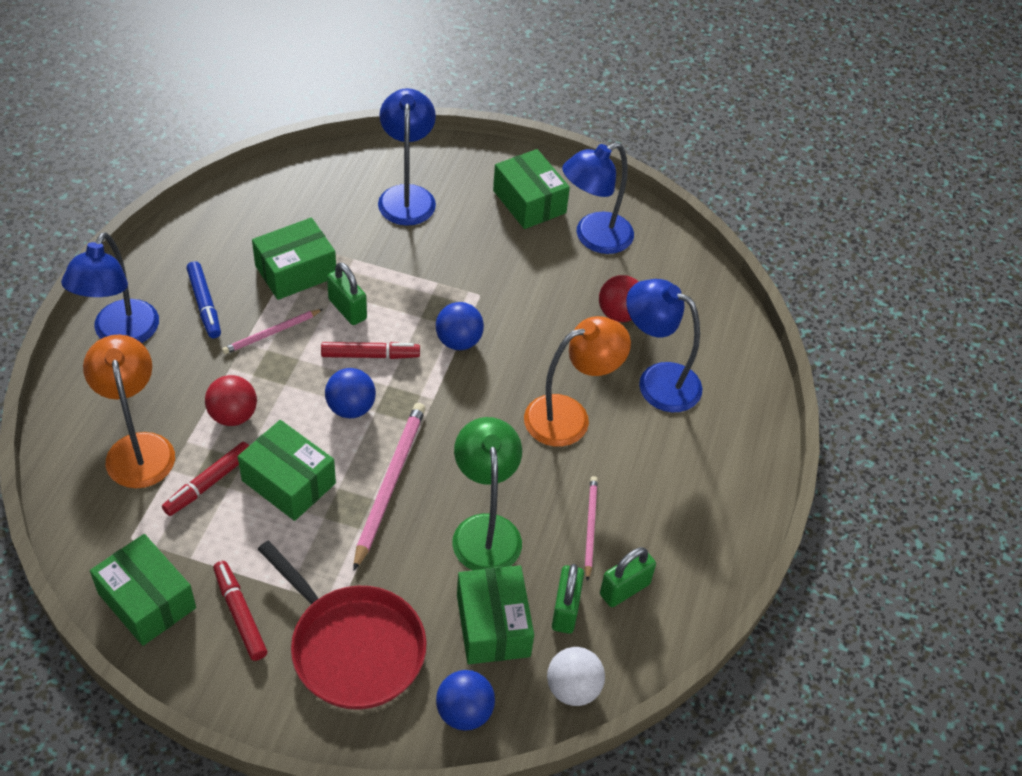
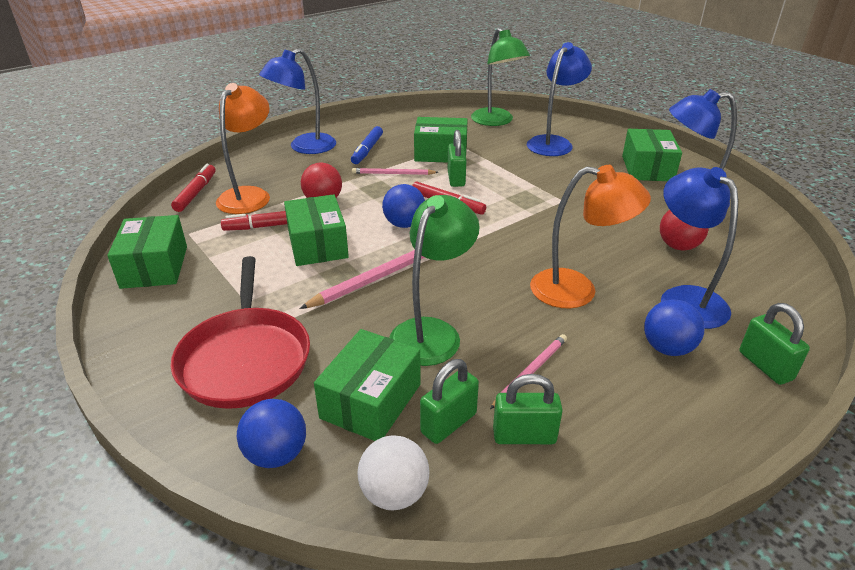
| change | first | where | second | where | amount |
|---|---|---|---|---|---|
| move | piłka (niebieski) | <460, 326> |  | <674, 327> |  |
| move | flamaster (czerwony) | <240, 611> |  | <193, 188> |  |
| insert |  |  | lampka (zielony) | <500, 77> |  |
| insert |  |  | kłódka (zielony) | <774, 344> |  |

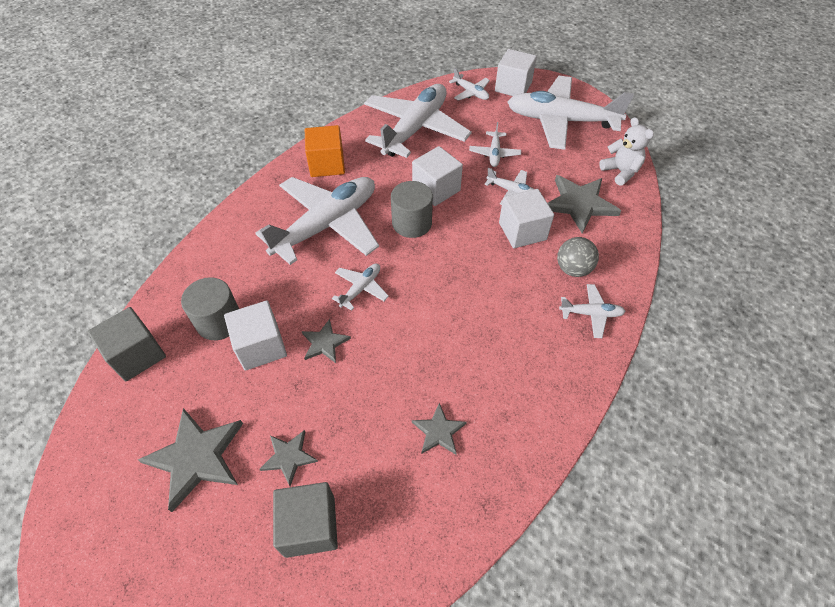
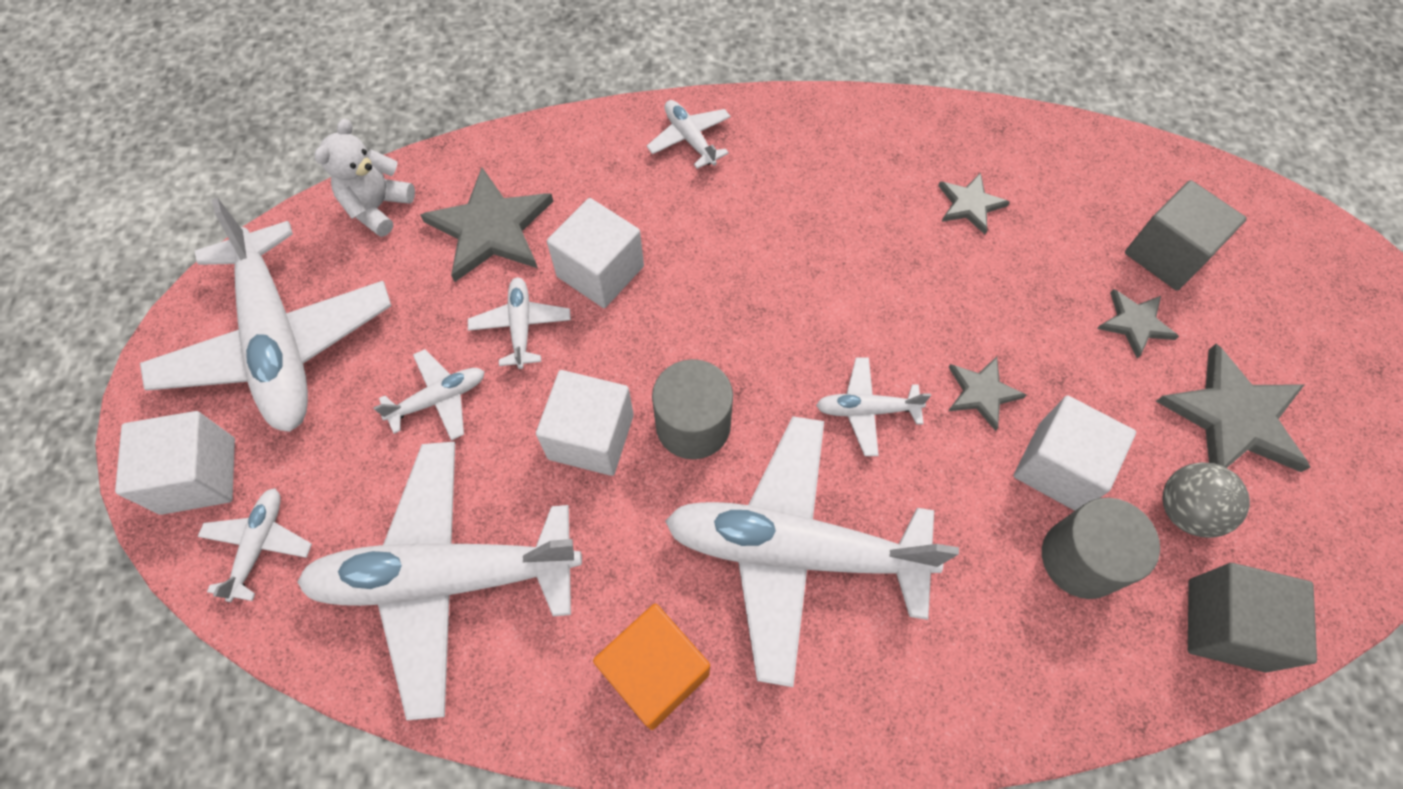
| change | first | where | second | where | amount |
|---|---|---|---|---|---|
| move | piłka (szary) | <578, 257> |  | <1206, 500> |  |

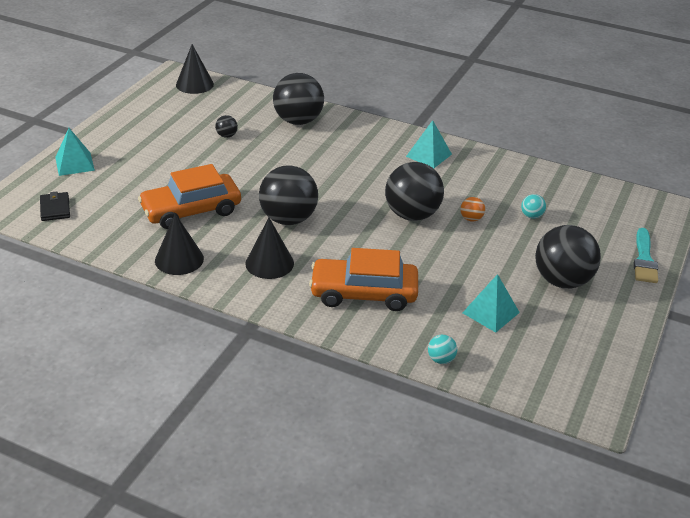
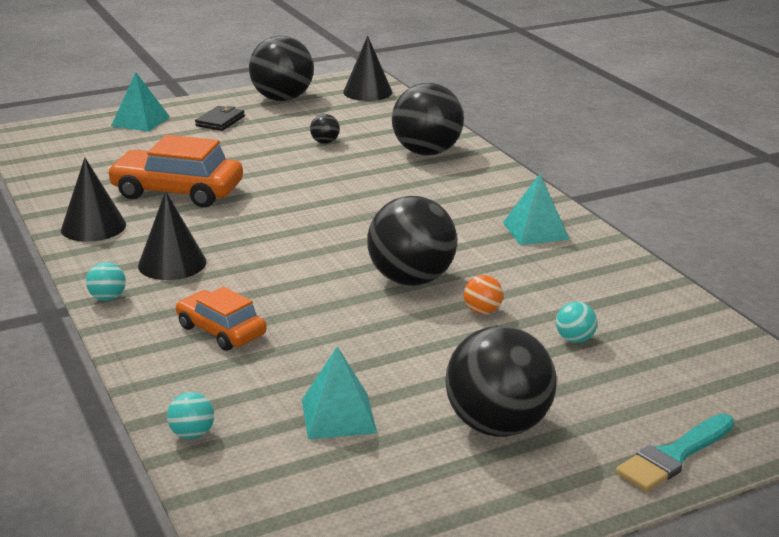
| change | first | where | second | where | amount |
|---|---|---|---|---|---|
| move | piłka (czarny) | <288, 195> |  | <281, 68> |  |
| move | portfel (czarny) | <55, 206> |  | <220, 118> |  |
| resize | samochód (pomarańczowy) | <363, 279> |  | <221, 319> | x0.62 |
| insert |  |  | piłka (turkusowy) | <106, 281> |  |

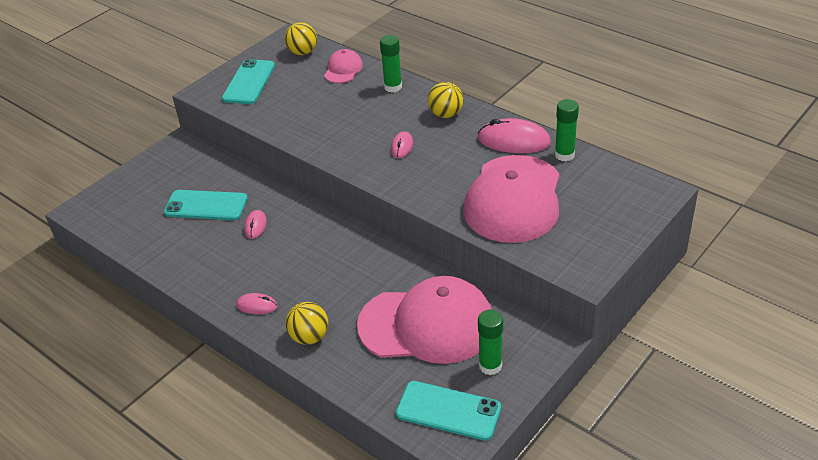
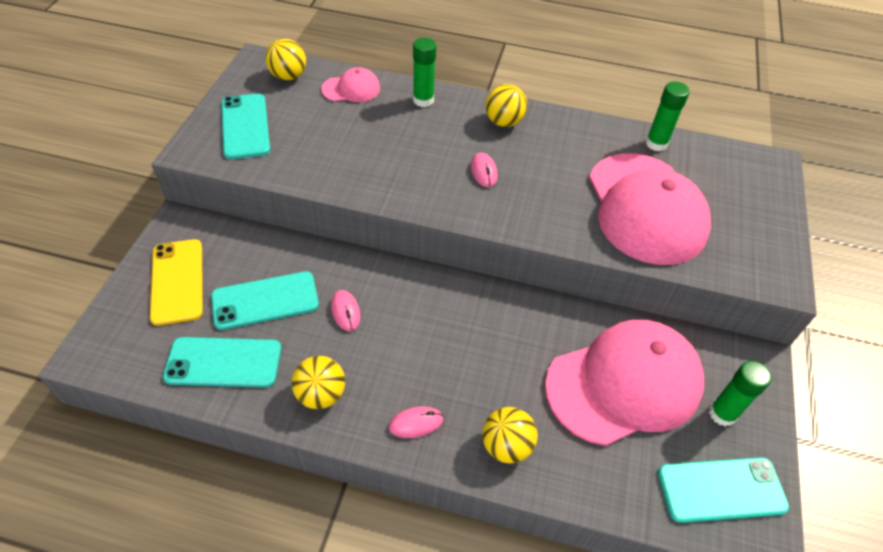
| change | first | where | second | where | amount |
|---|---|---|---|---|---|
| rotate | czapka (różowy) | <343, 66> |  | <350, 84> | 90 degrees clockwise |
| delete | myszka (różowy) | <514, 135> |  |  |  |
| insert |  |  | telefon (żółty) | <176, 282> |  |
| insert |  |  | telefon (turkusowy) | <222, 362> |  |
| insert |  |  | piłka (żółty) | <318, 382> |  |

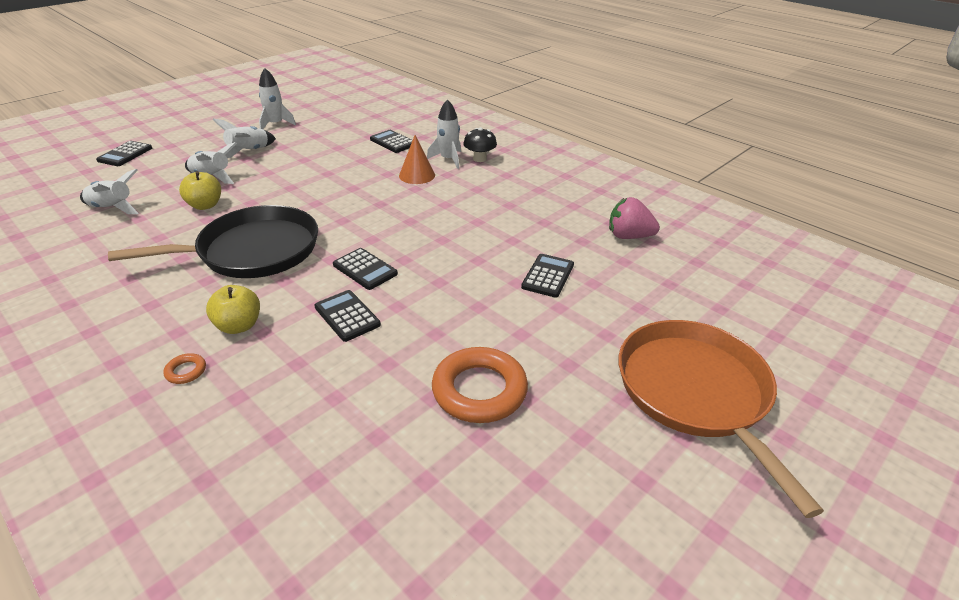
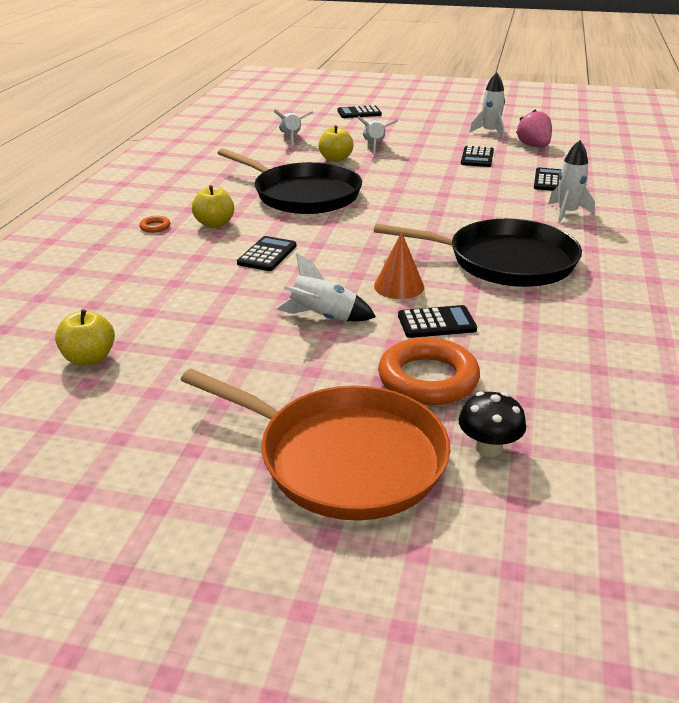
| change | first | where | second | where | amount |
|---|---|---|---|---|---|
| move | rakieta (biały) | <244, 138> |  | <326, 287> |  |
| move | grzyb (czarny) | <480, 144> |  | <492, 424> |  |
| move | stożek (pomarańczowy) | <417, 159> |  | <399, 265> |  |
| move | truskawka (różowy) | <634, 218> |  | <534, 128> |  |
| move | kalkulator (czarny) | <365, 269> |  | <477, 156> |  |
| rotate | patelnia (pomarańczowy) | <721, 419> |  | <315, 444> | 75 degrees clockwise |
| move | pierścień (pomarańczowy) | <480, 385> |  | <429, 371> |  |
| insert |  |  | patelnia (czarny) | <478, 253> |  |
| insert |  |  | jabłko (żółty) | <85, 337> |  |

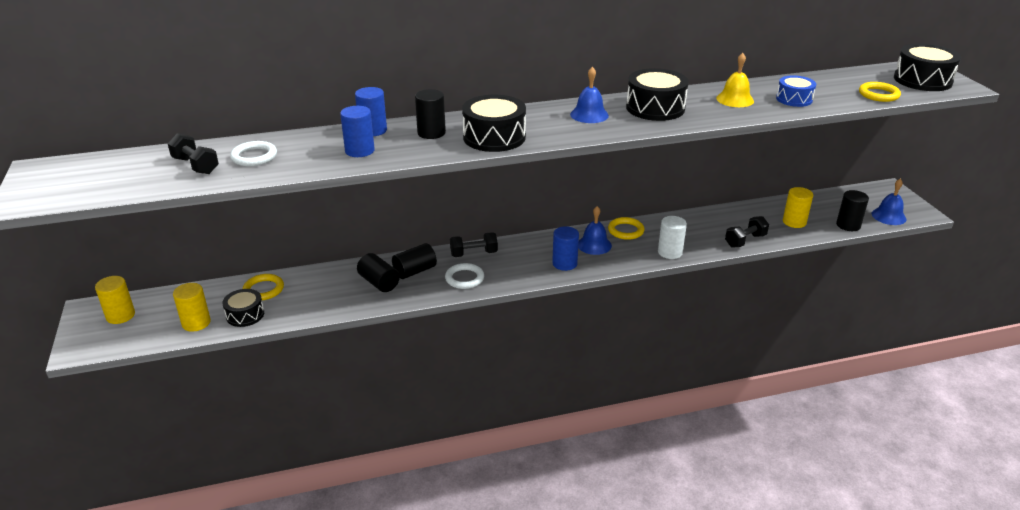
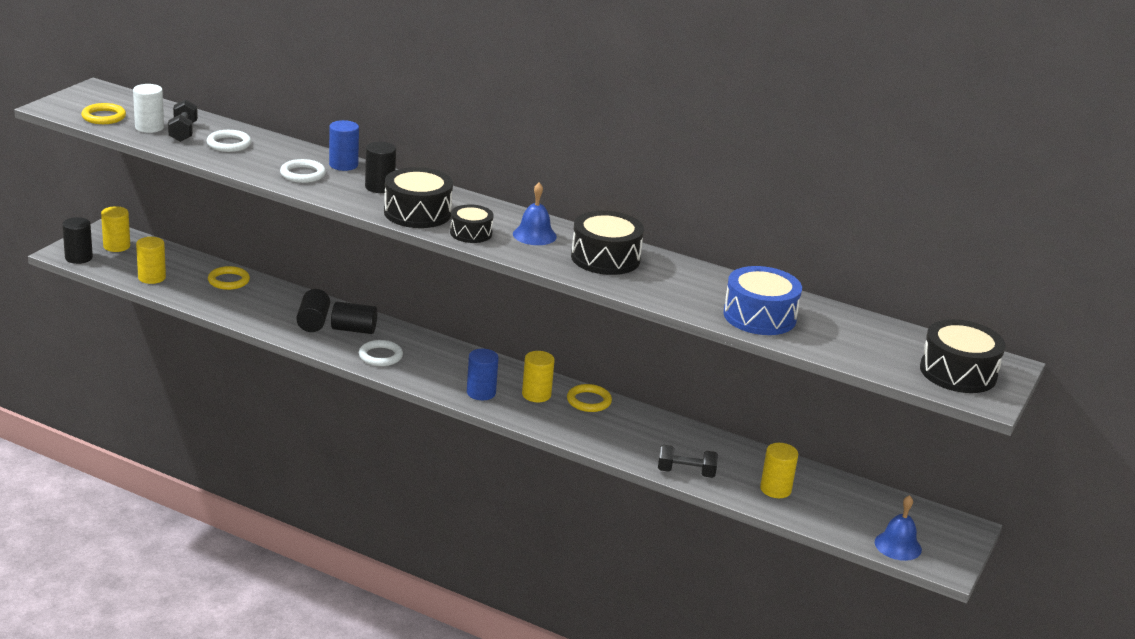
| change | first | where | second | where | amount |
|---|---|---|---|---|---|
| delete | dzwonek (żółty) | <735, 80> |  |  |  |
| resize | bęben (niebieski) | <796, 91> |  | <762, 300> | x1.63 |
| move | pierścień (żółty) | <880, 92> |  | <103, 113> |  |
| replace | walec (niebieski) | <357, 131> | pierścień (biały) | <303, 171> |  |
| move | walec (czarny) | <852, 210> |  | <77, 240> |  |
| replace | dzwonek (niebieski) | <595, 230> | walec (żółty) | <538, 376> |  |
| move | walec (biały) | <672, 237> |  | <148, 108> |  |
| delete | hantel (czarny) | <474, 244> |  |  |  |
| move | bęben (czarny) | <243, 308> |  | <472, 223> |  |

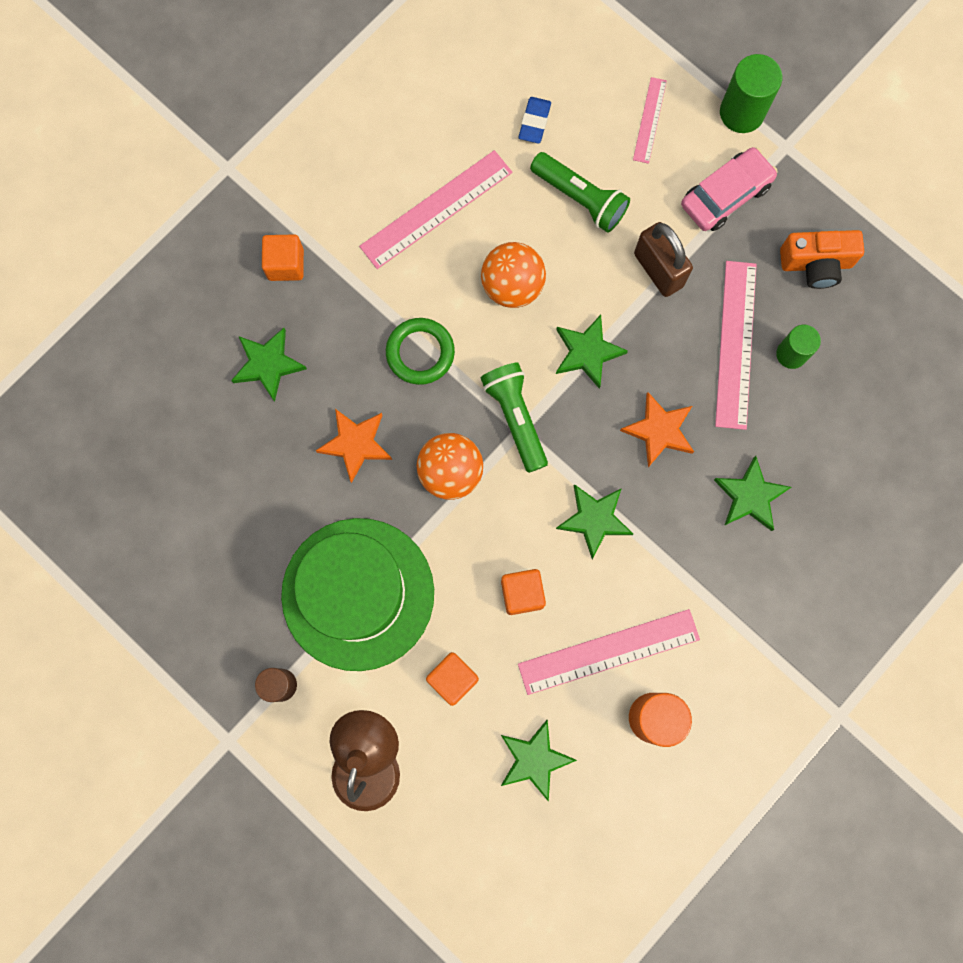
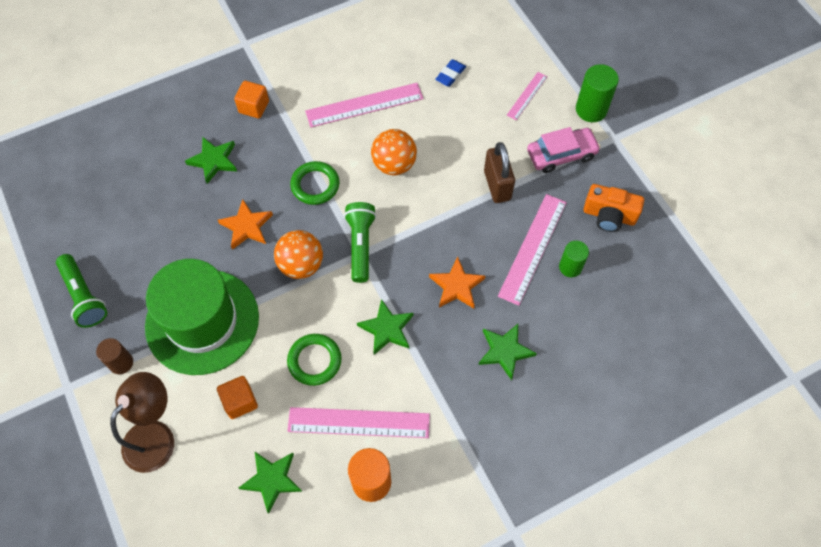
| change | first | where | second | where | amount |
|---|---|---|---|---|---|
| move | latarka (zielony) | <580, 192> |  | <81, 291> |  |
| delete | gwiazda (zielony) | <592, 352> |  |  |  |
| replace | sześcian (pomarańczowy) | <523, 592> | pierścień (zielony) | <314, 360> |  |

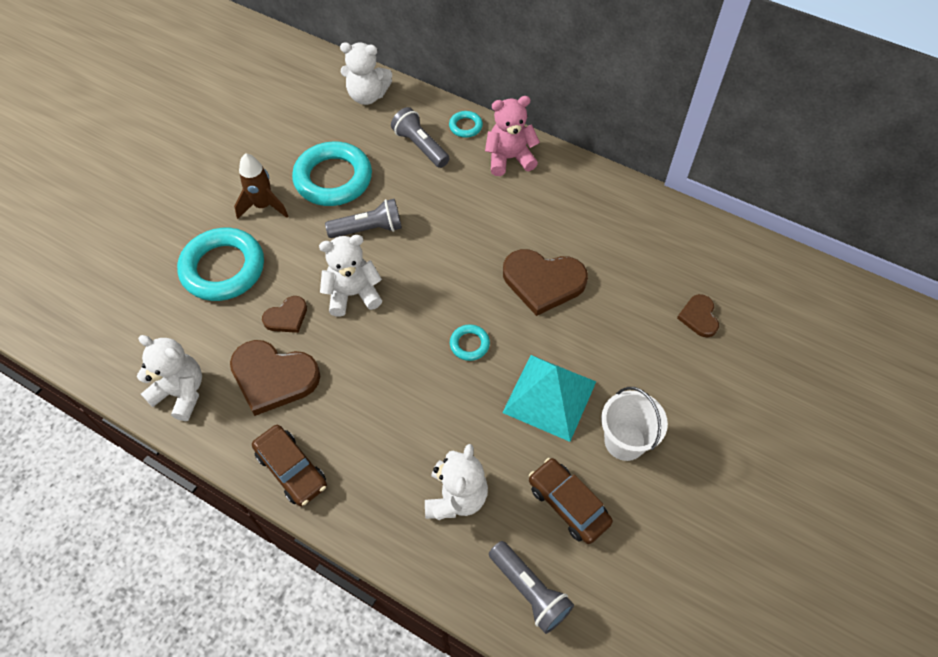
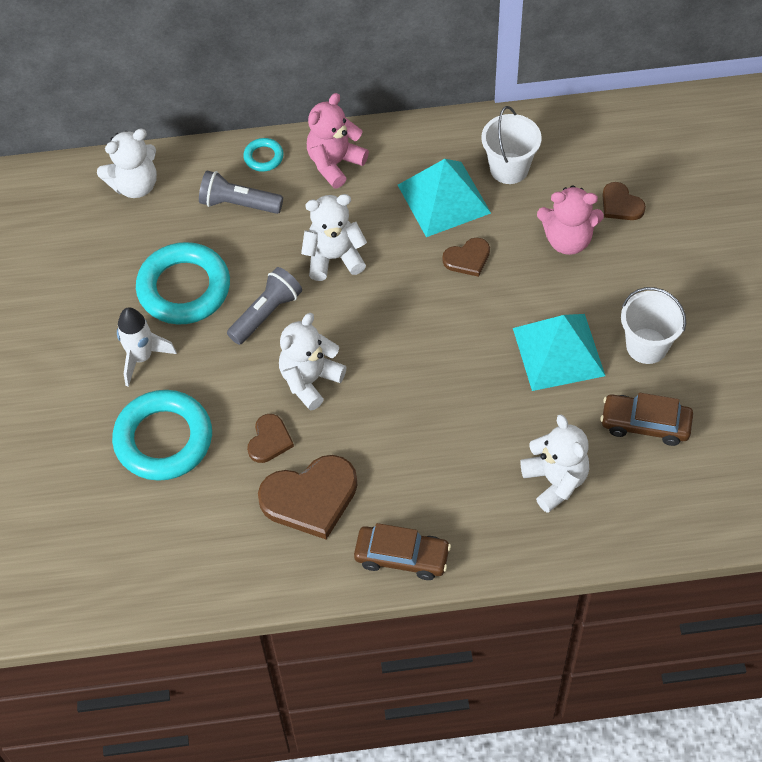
| change | first | where | second | where | amount |
|---|---|---|---|---|---|
| recolor | rakieta (brązowy) | <261, 186> | rakieta (biały) | <147, 347> |  |
| resize | serce (brązowy) | <545, 282> |  | <466, 257> | x0.54 |
| delete | pierścień (turkusowy) | <470, 342> |  |  |  |
| move | miś (biały) | <169, 378> |  | <334, 237> |  |
| delete | latarka (szary) | <531, 587> |  |  |  |
| insert |  |  | wiadro (biały) | <511, 145> |  |
| insert |  |  | piramida (turkusowy) | <444, 198> |  |
| insert |  |  | miś (różowy) | <570, 220> |  |

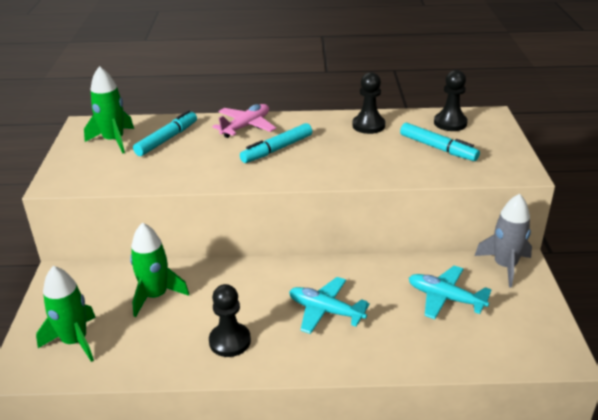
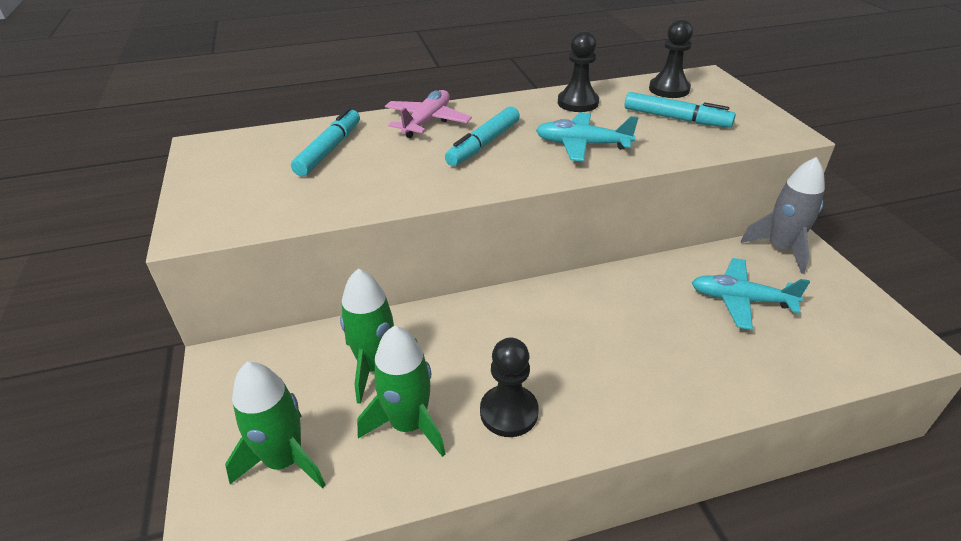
| change | first | where | second | where | amount |
|---|---|---|---|---|---|
| move | rakieta (zielony) | <109, 110> |  | <401, 391> |  |
| move | samolot (turkusowy) | <329, 305> |  | <587, 136> |  |

